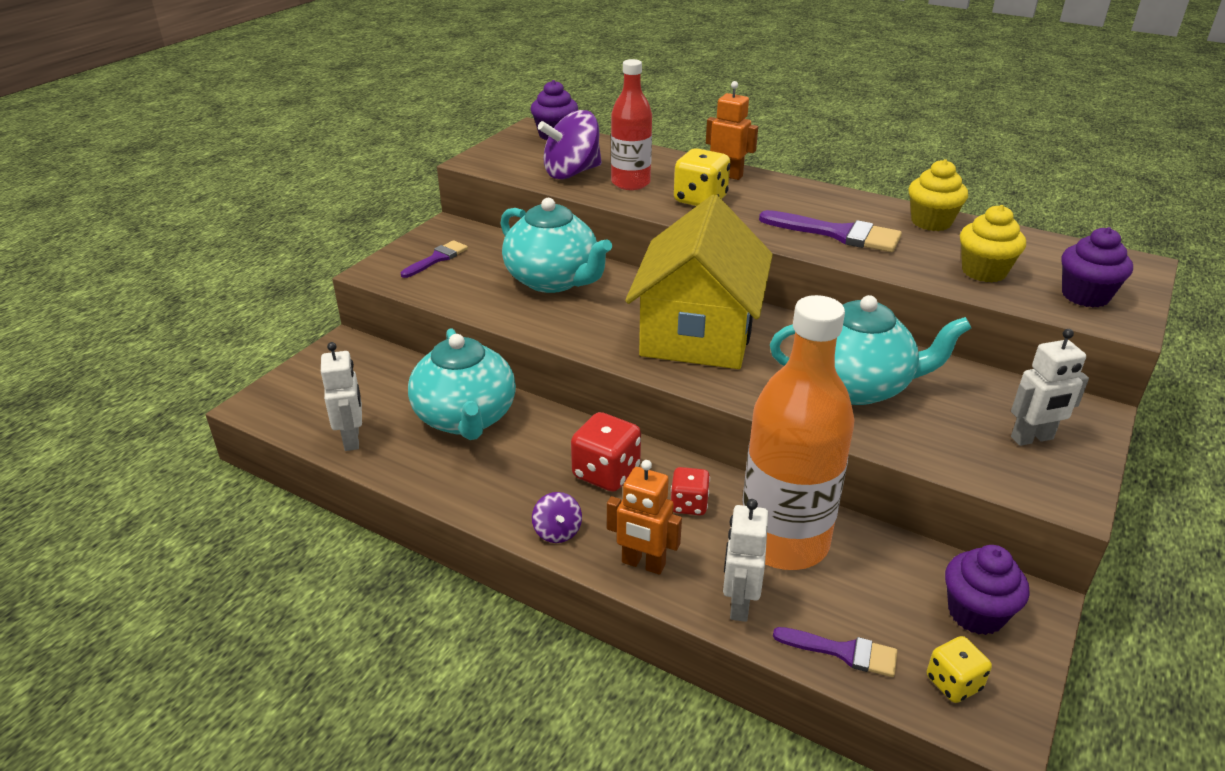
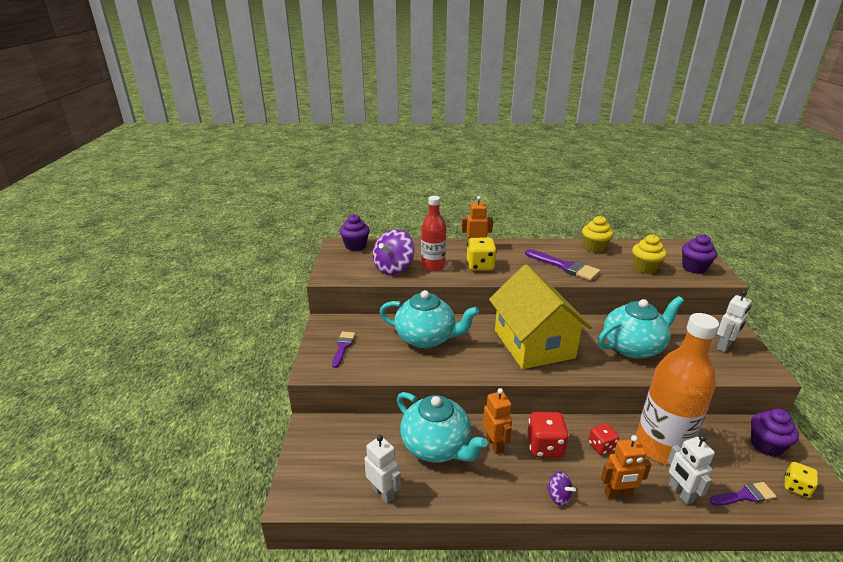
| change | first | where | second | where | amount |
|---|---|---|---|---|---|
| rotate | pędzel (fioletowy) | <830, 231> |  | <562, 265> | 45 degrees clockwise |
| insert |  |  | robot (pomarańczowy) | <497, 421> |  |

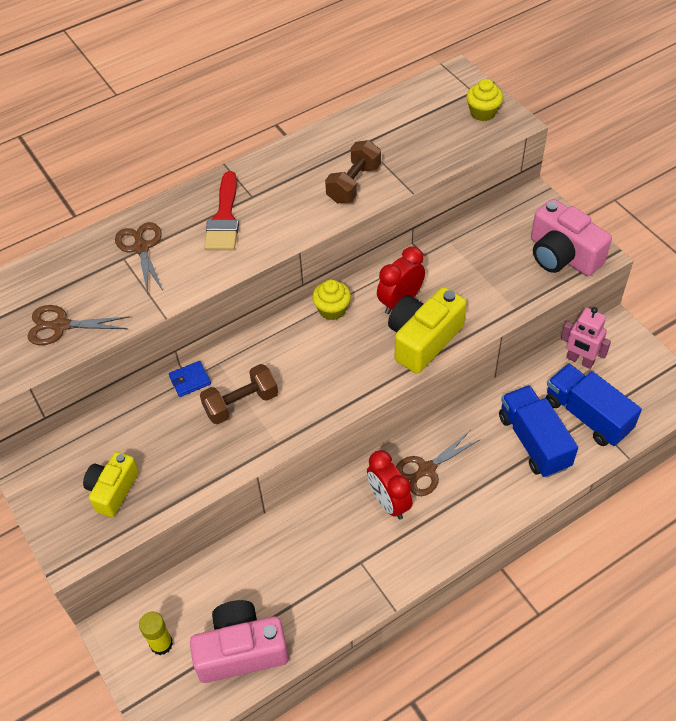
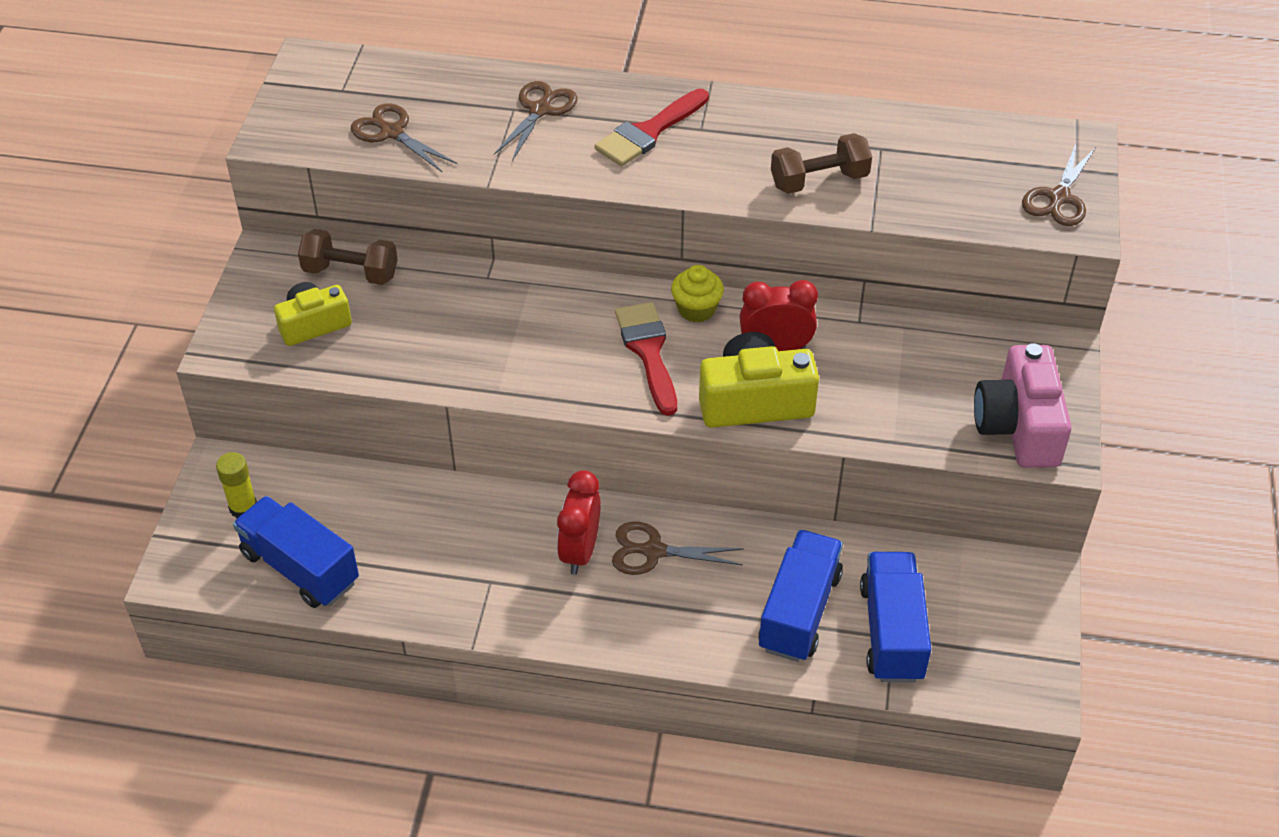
| change | first | where | second | where | amount |
|---|---|---|---|---|---|
| replace | muffinka (żółty) | <484, 100> | nożyczki (brązowy) | <1059, 185> |  |
| delete | robot (różowy) | <586, 338> |  |  |  |
| delete | portfel (niebieski) | <190, 379> |  |  |  |
| move | hantel (brązowy) | <239, 394> |  | <348, 257> |  |
| replace | aparat fotograficzny (różowy) | <239, 641> | ciężarówka (niebieski) | <296, 552> |  |
| insert |  |  | pędzel (czerwony) | <646, 359> |  |

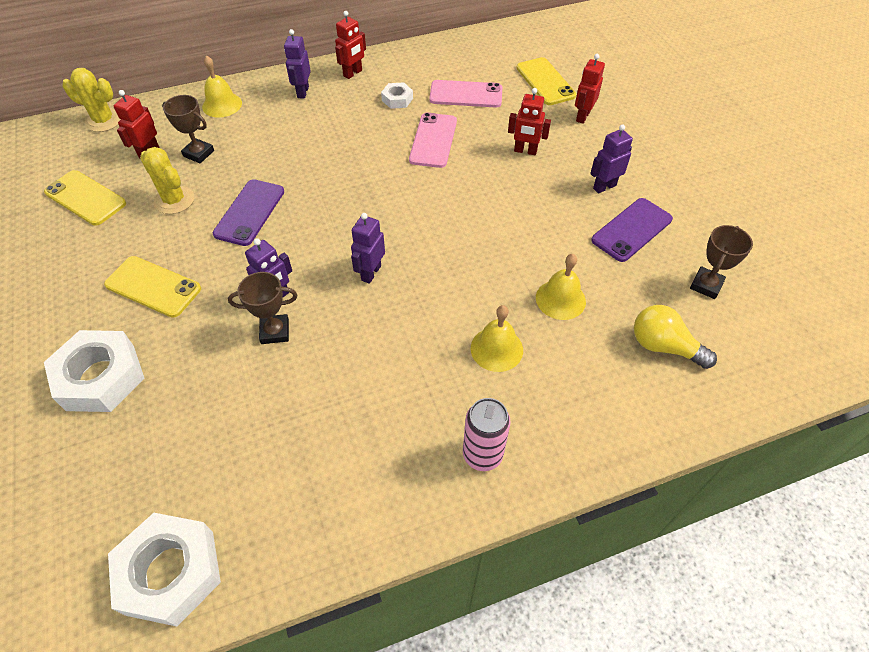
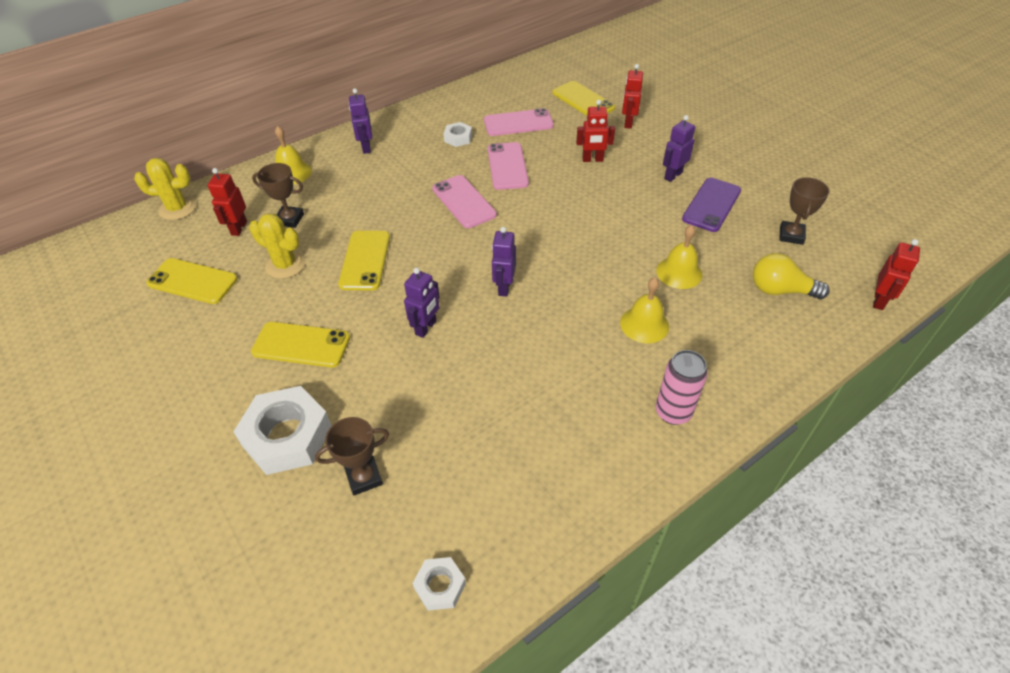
| change | first | where | second | where | amount |
|---|---|---|---|---|---|
| move | robot (czerwony) | <350, 45> |  | <896, 274> |  |
| recolor | telefon (fioletowy) | <248, 212> | telefon (żółty) | <364, 260> |  |
| move | puchar (brązowy) | <262, 308> |  | <352, 456> |  |
| resize | nakrętka (biały) | <164, 570> |  | <439, 584> | x0.50 |
| insert |  |  | telefon (różowy) | <464, 201> |  |

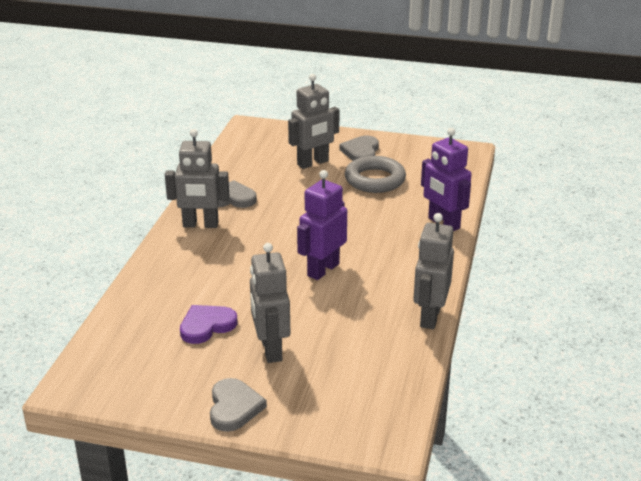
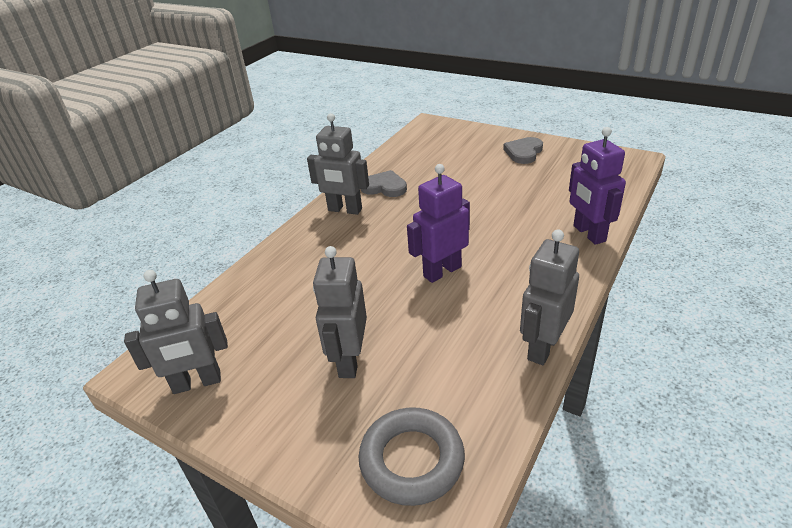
| change | first | where | second | where | amount |
|---|---|---|---|---|---|
| move | robot (szary) | <314, 121> |  | <176, 332> |  |
| move | pierścień (szary) | <375, 174> |  | <411, 456> |  |
| delete | serce (fioletowy) | <208, 324> |  |  |  |
| delete | serce (szary) | <238, 405> |  |  |  |

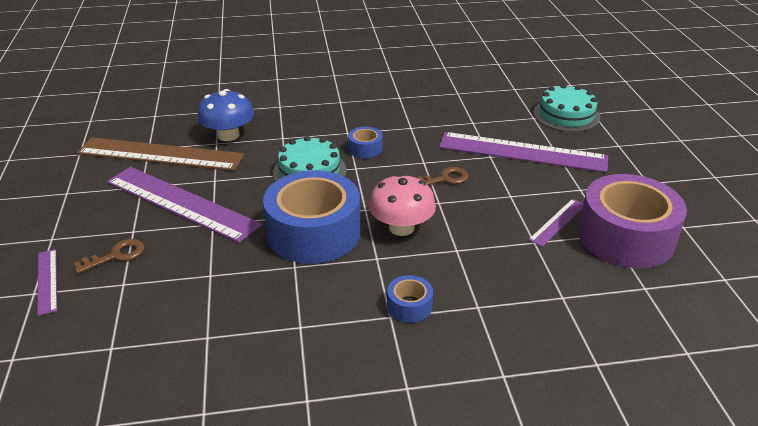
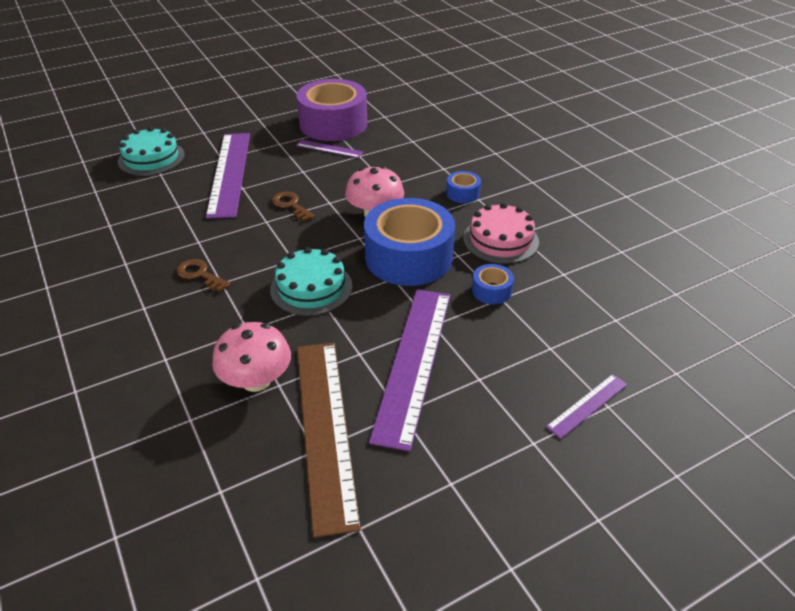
| change | first | where | second | where | amount |
|---|---|---|---|---|---|
| recolor | grzyb (niebieski) | <225, 115> | grzyb (różowy) | <251, 357> |  |
| move | taśma klejąca (niebieski) | <365, 143> |  | <493, 284> |  |
| move | klucz (brązowy) | <108, 256> |  | <204, 275> |  |
| insert |  |  | tort (różowy) | <501, 233> |  |

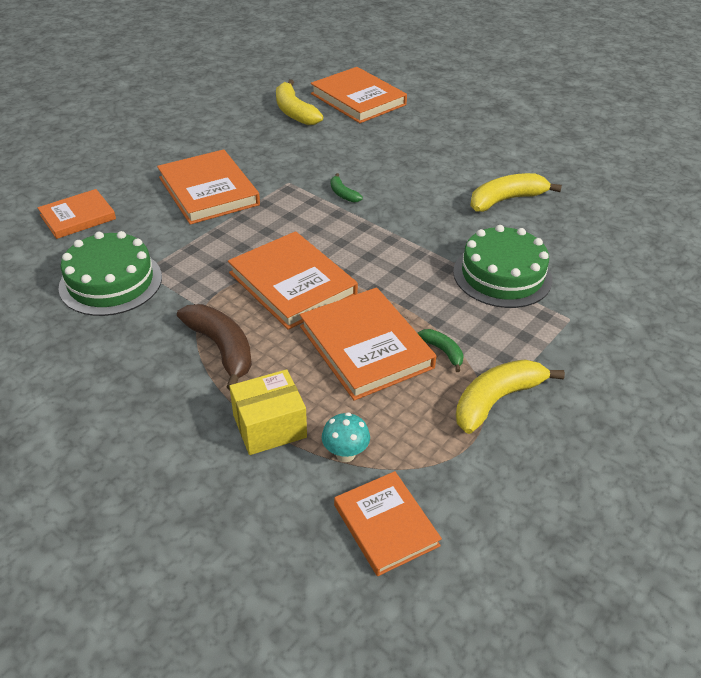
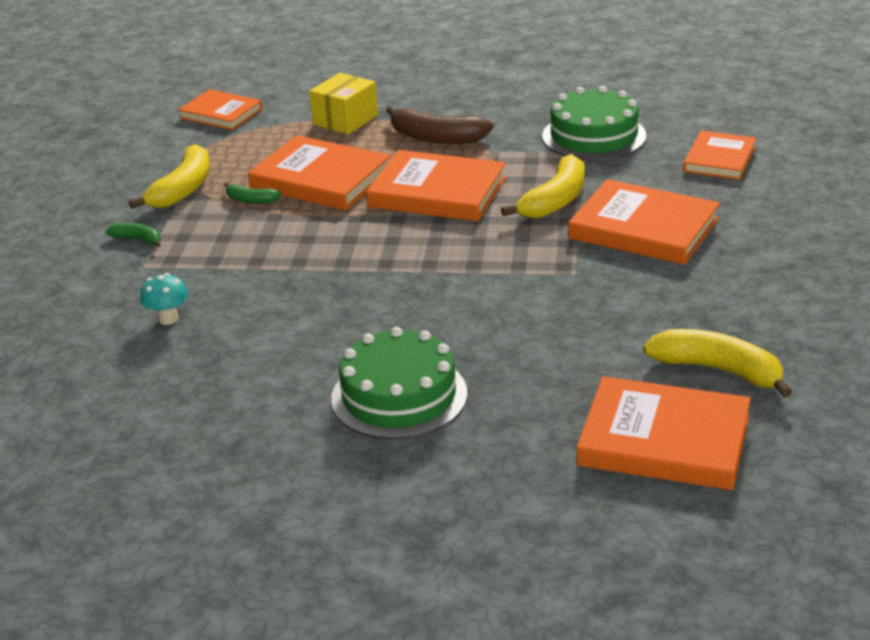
| change | first | where | second | where | amount |
|---|---|---|---|---|---|
| move | banan (zielony) | <347, 188> |  | <133, 234> |  |
| move | banan (żółty) | <516, 192> |  | <543, 186> |  |
| move | tort (zielony) | <502, 266> |  | <399, 383> |  |
| move | grzyb (turkusowy) | <346, 437> |  | <164, 299> |  |

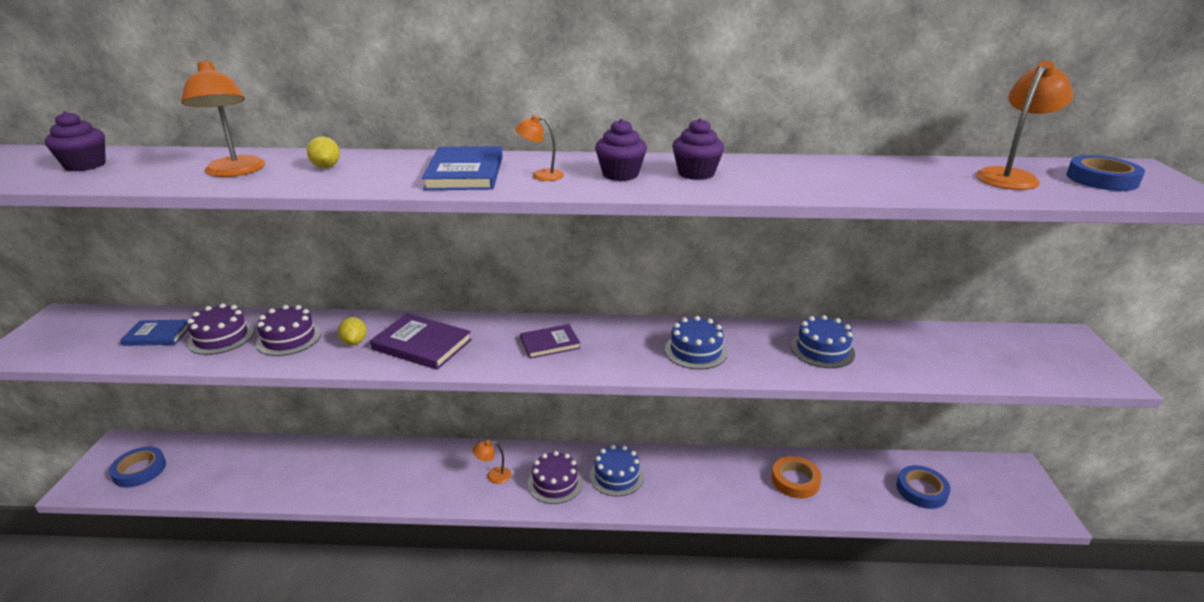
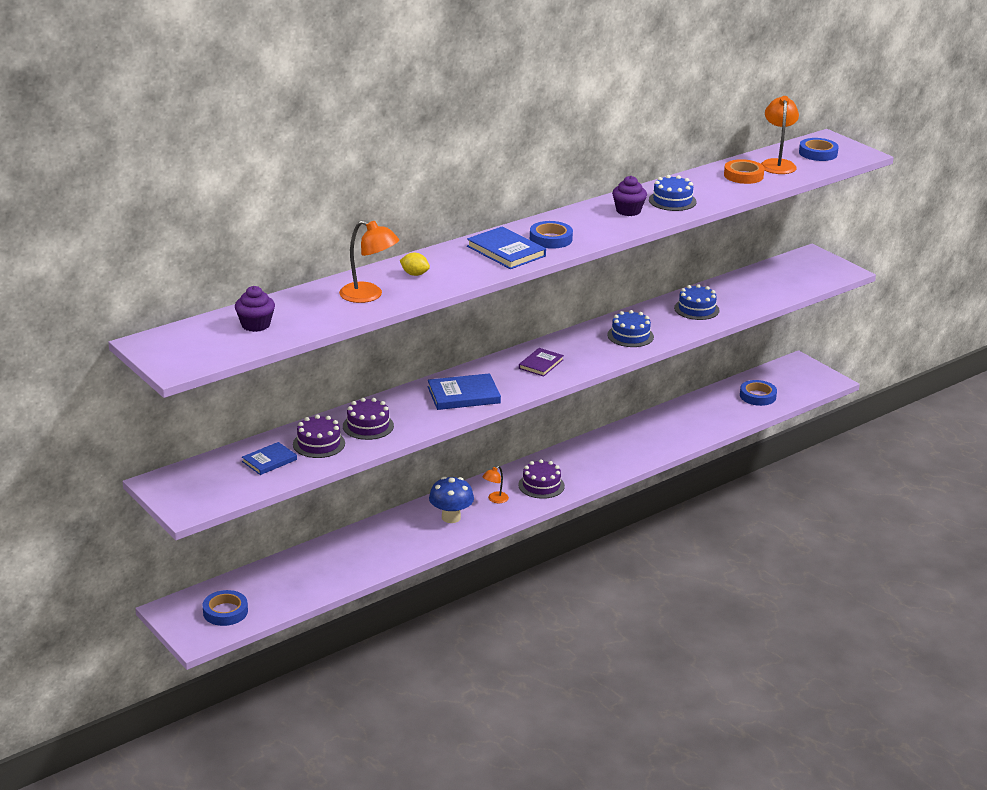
| change | first | where | second | where | amount |
|---|---|---|---|---|---|
| replace | lampka (pomarańczowy) | <539, 148> | taśma klejąca (niebieski) | <551, 235> |  |
| delete | muffinka (fioletowy) | <621, 150> |  |  |  |
| recolor | książka (fioletowy) | <421, 341> | książka (niebieski) | <464, 391> |  |
| delete | cytryna (żółty) | <352, 331> |  |  |  |
| move | tort (niebieski) | <617, 471> |  | <673, 193> |  |
| move | taśma klejąca (pomarańczowy) | <796, 477> |  | <744, 171> |  |
| insert |  |  | grzyb (niebieski) | <451, 500> |  |

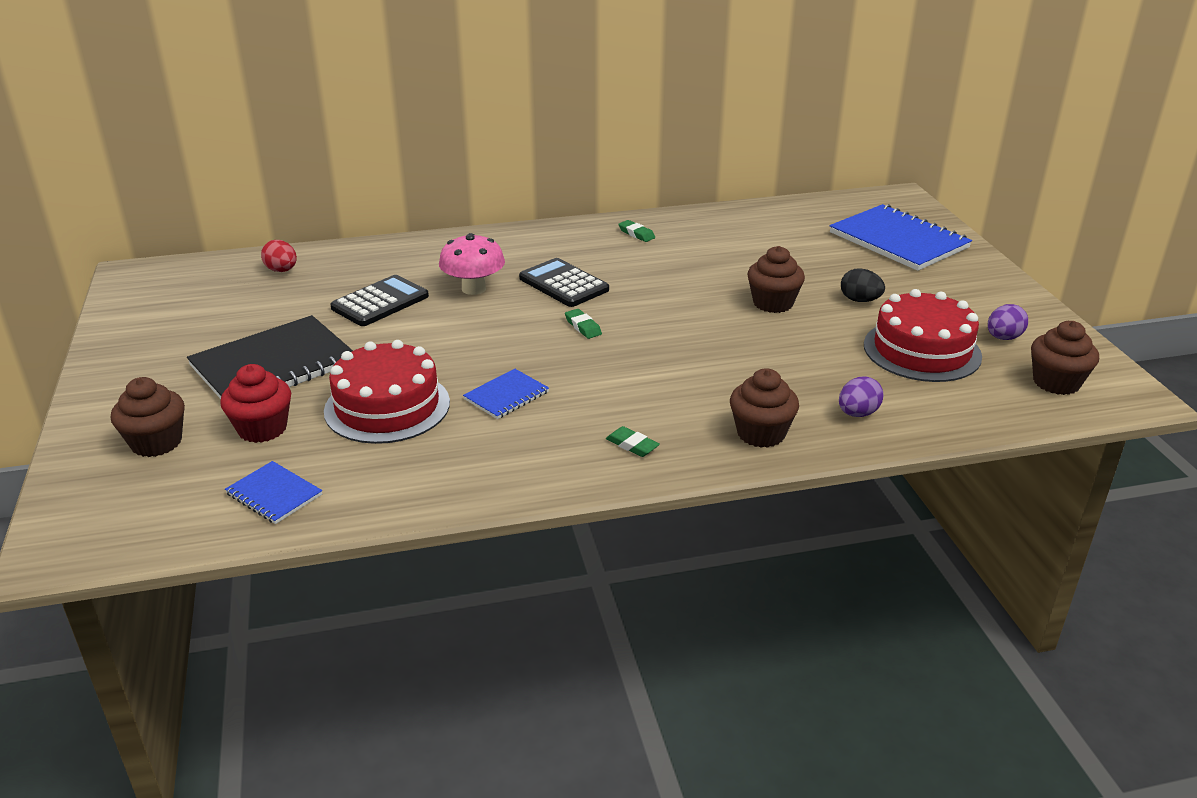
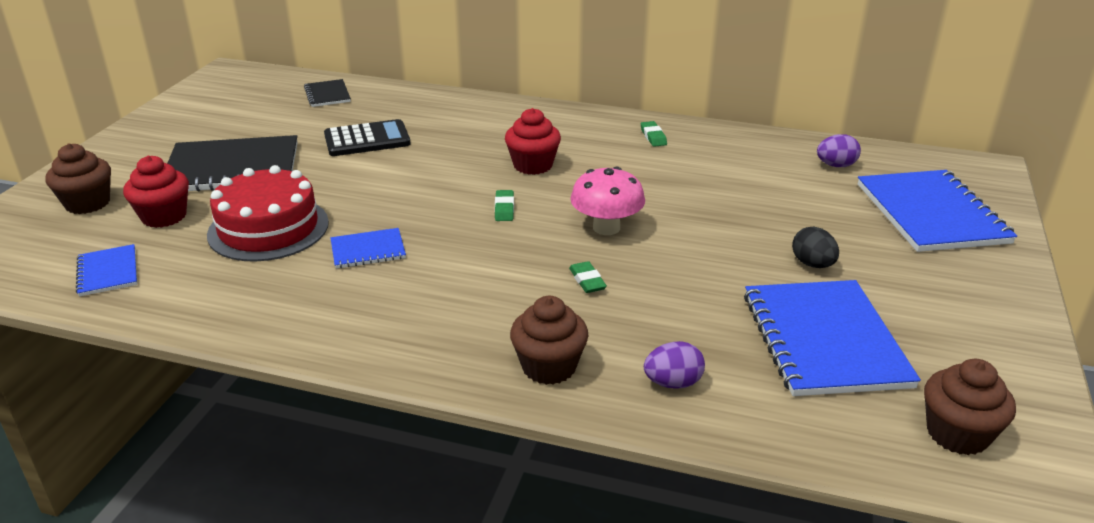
| change | first | where | second | where | amount |
|---|---|---|---|---|---|
| move | grzyb (różowy) | <472, 264> |  | <607, 201> |  |
| replace | jajko (czerwony) | <279, 256> | zeszyt (czarny) | <327, 93> |  |
| delete | muffinka (brązowy) | <776, 279> |  |  |  |
| replace | kalkulator (czarny) | <564, 282> | muffinka (czerwony) | <533, 141> |  |
| replace | tort (czerwony) | <923, 335> | zeszyt (niebieski) | <832, 338> |  |
| move | jajko (fioletowy) | <1008, 322> |  | <839, 150> |  |
| move | gumka do mazania (zielony) | <633, 441> |  | <588, 277> |  |

